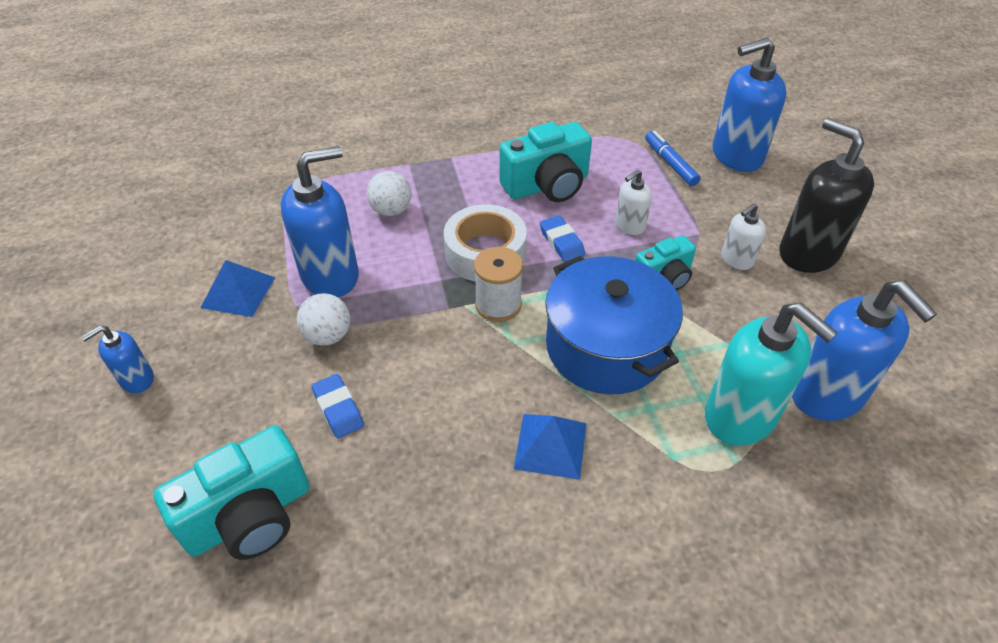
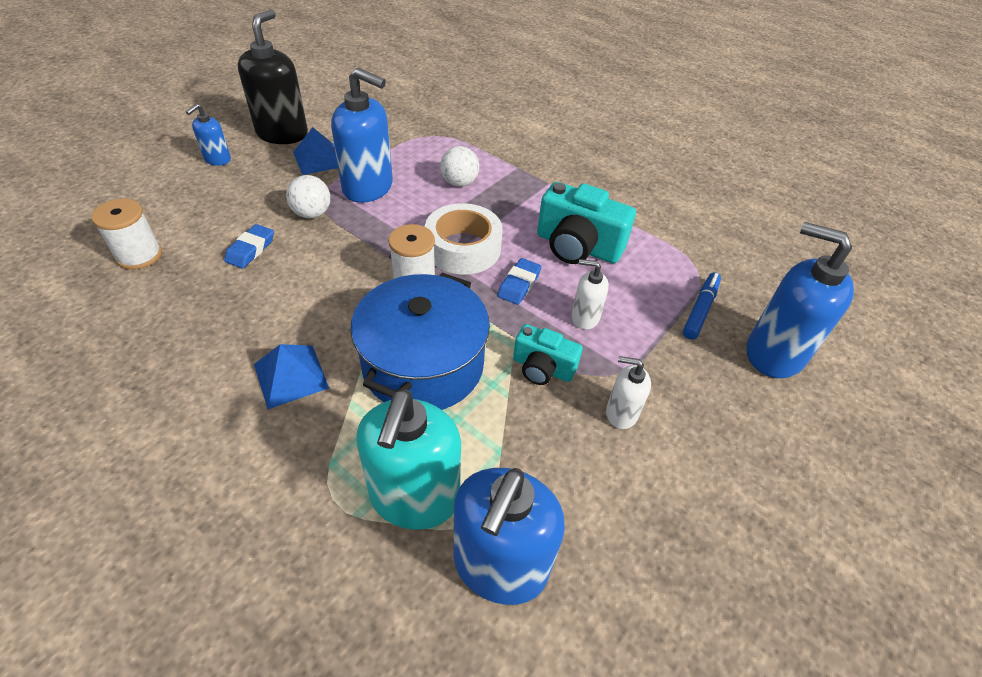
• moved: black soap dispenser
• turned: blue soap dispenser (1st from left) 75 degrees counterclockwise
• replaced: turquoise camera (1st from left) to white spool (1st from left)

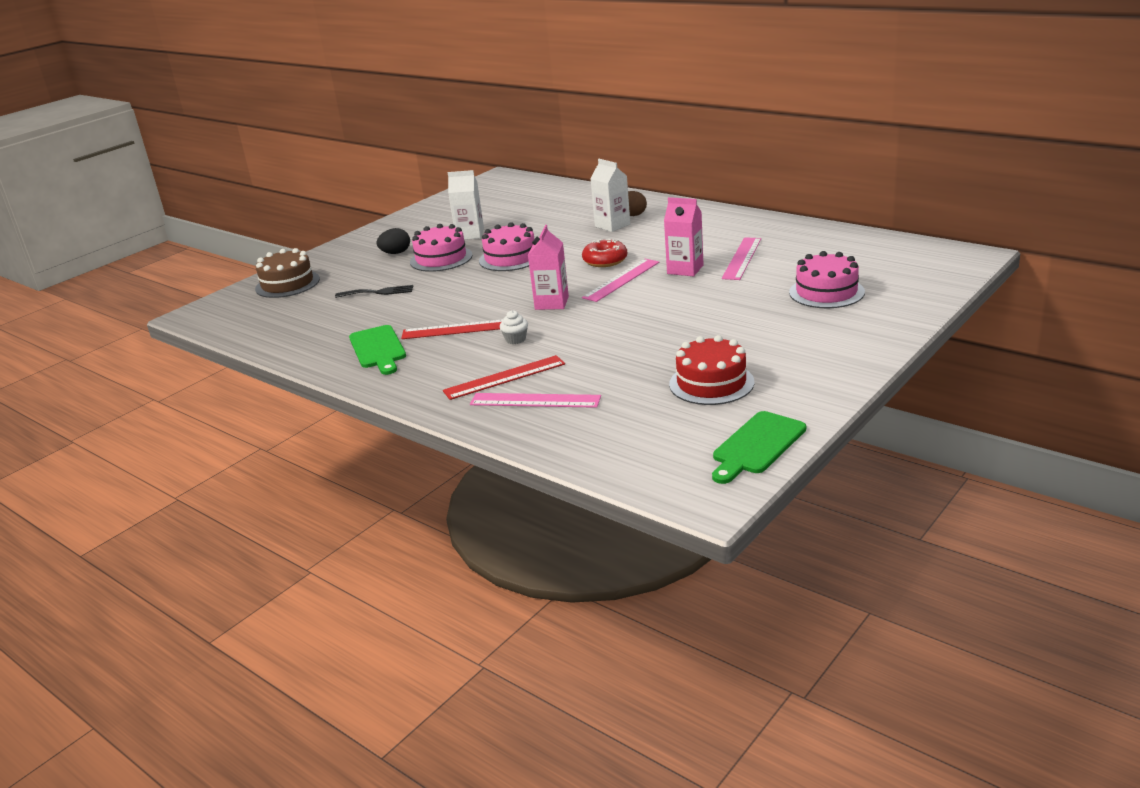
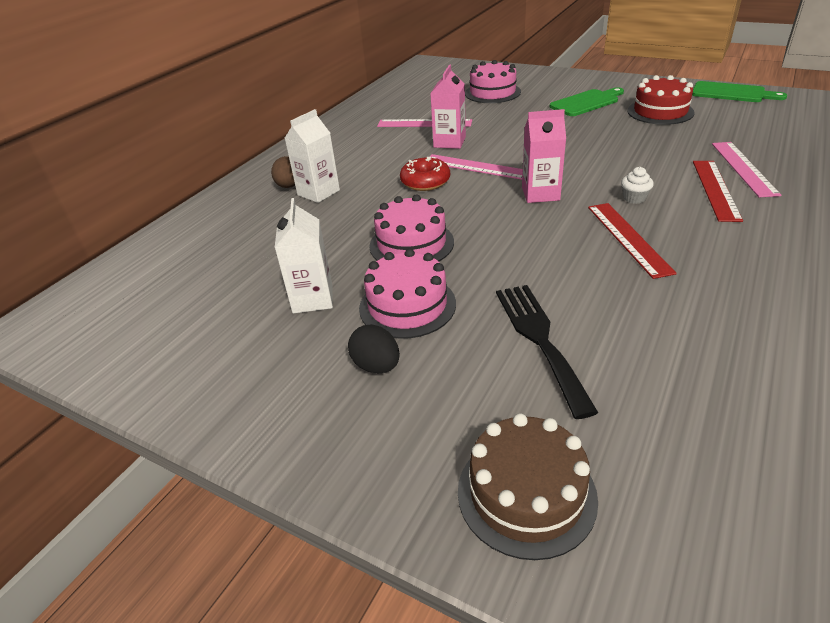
• resized: black fork x1.54
• moved: green cutting board (1st from left)
• turned: red ruler (2nd from left) 45 degrees clockwise

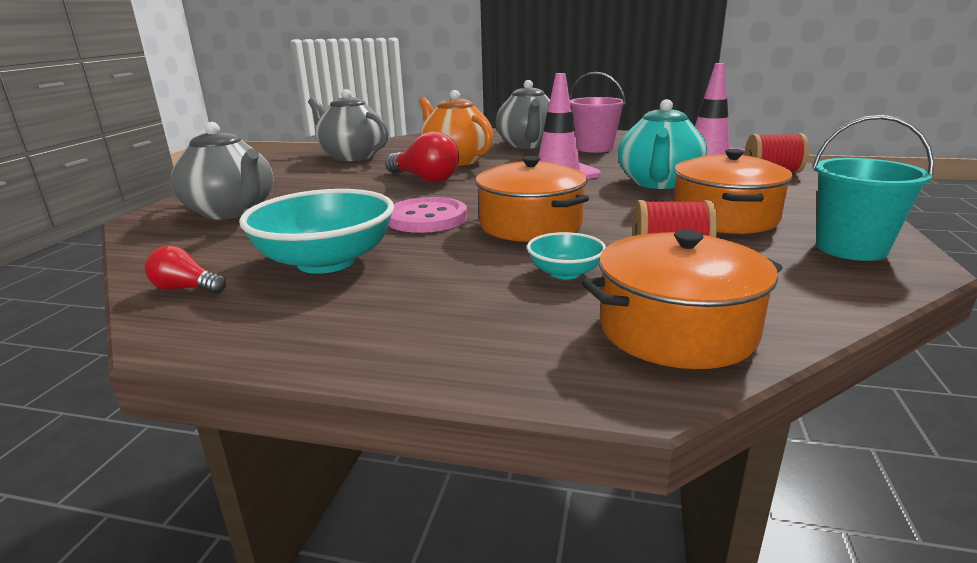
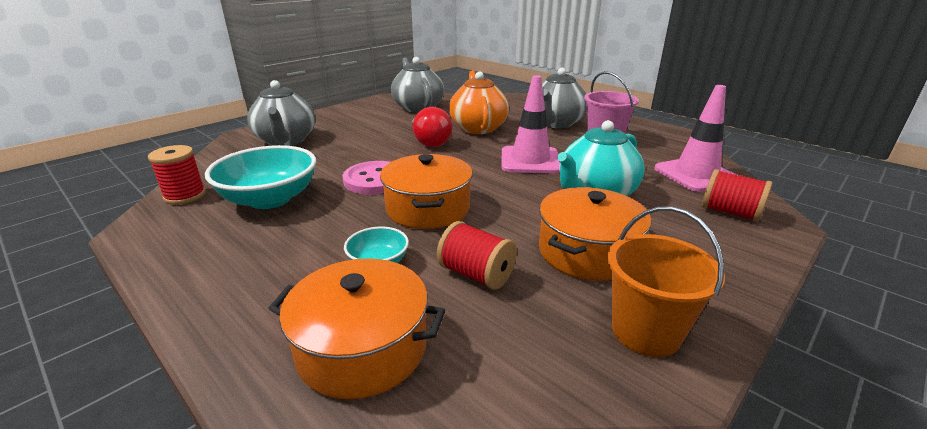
• recoloured: turquoise bucket to orange bucket
• replaced: red light bulb (1st from left) to red spool (1st from left)

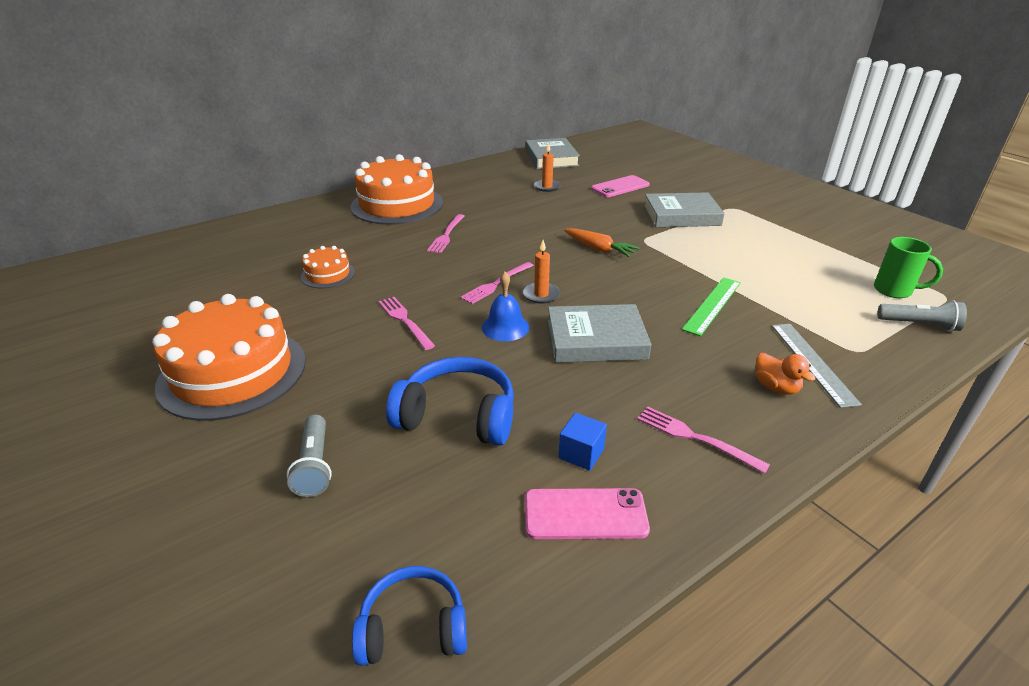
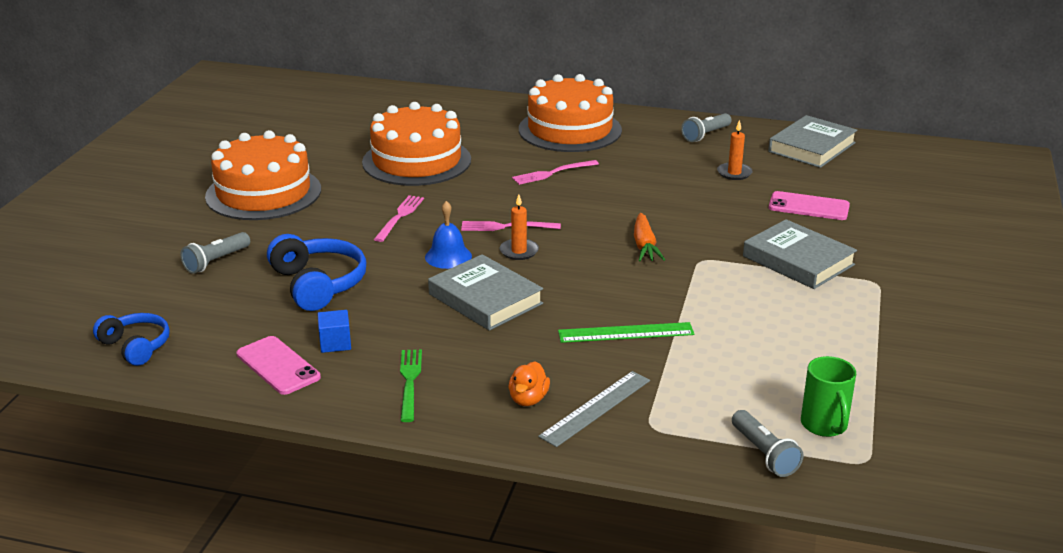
• resized: orange cake (2nd from left) x2.12
• recoloured: pink fork (4th from left) to green fork
• added: grey flashlight (2nd from left)

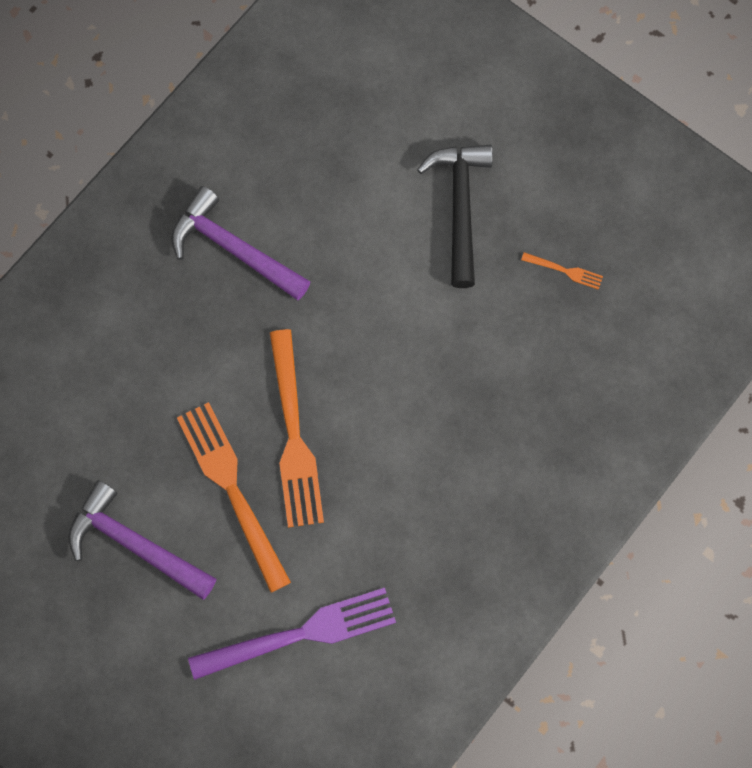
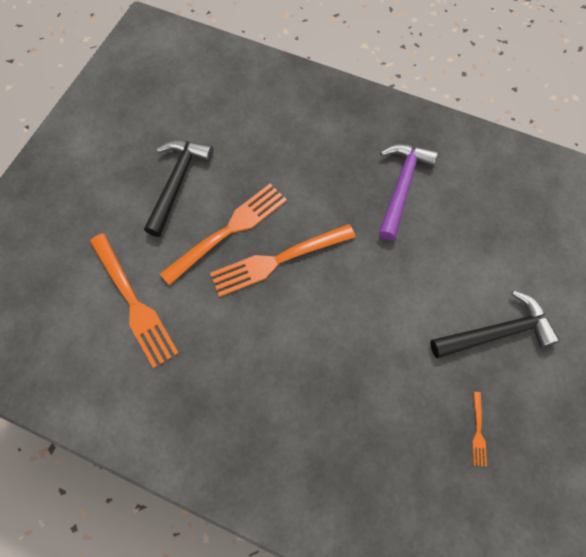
• recoloured: purple hammer (1st from left) to black hammer (1st from left)
• recoloured: purple fork to orange fork (1st from left)

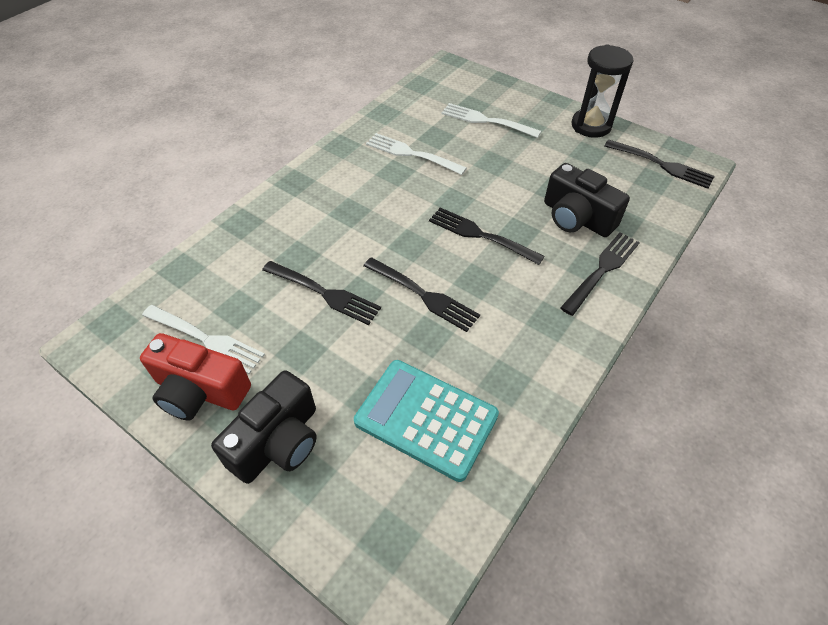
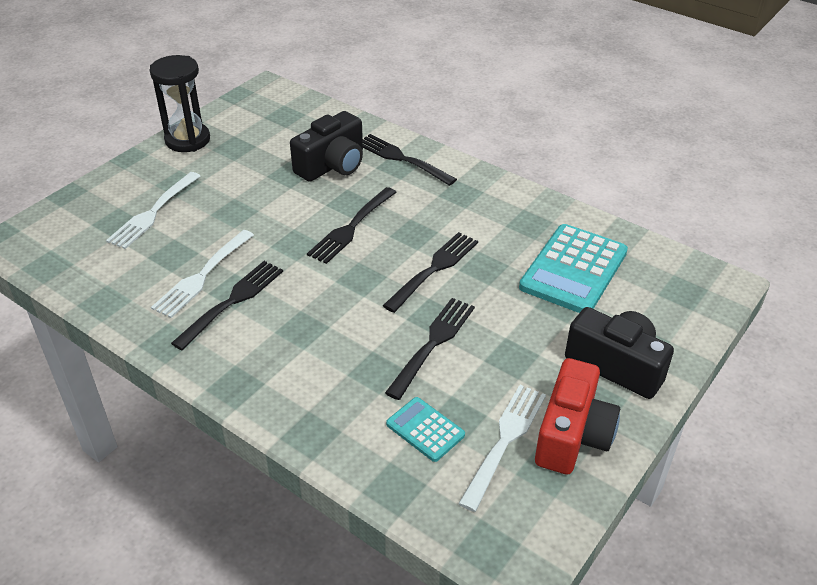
• moved: black fork (5th from left in the first image) to black fork (1st from left)
• added: turquoise calculator (1st from left)

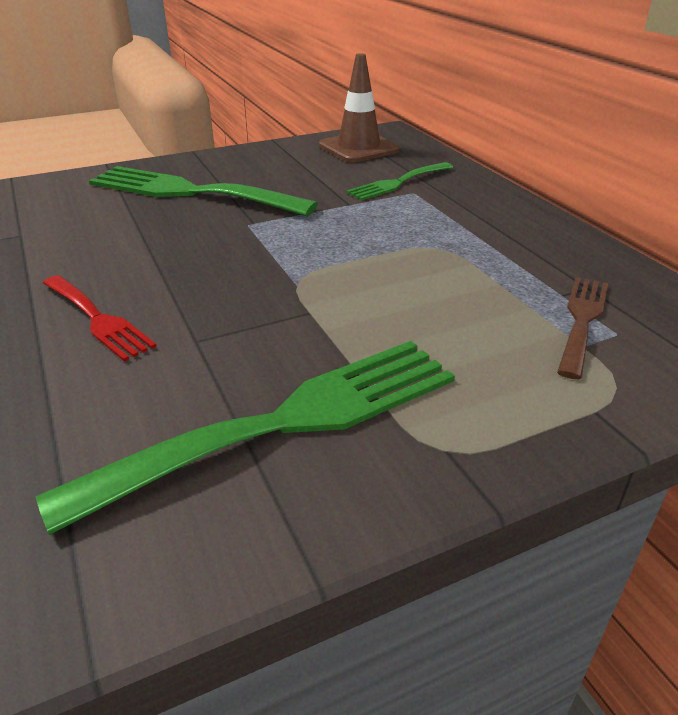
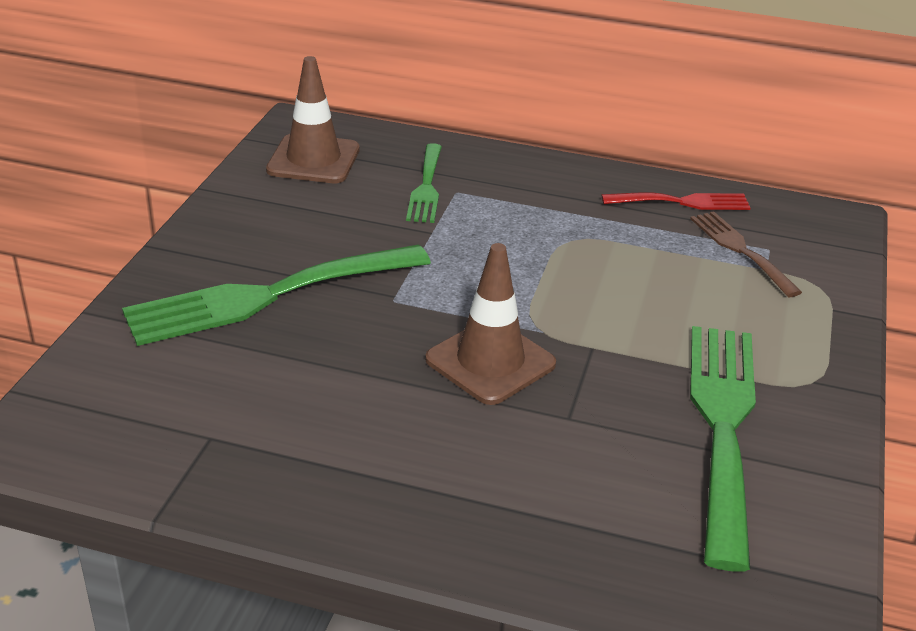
• moved: red fork
• added: brown traffic cone (2nd from left)

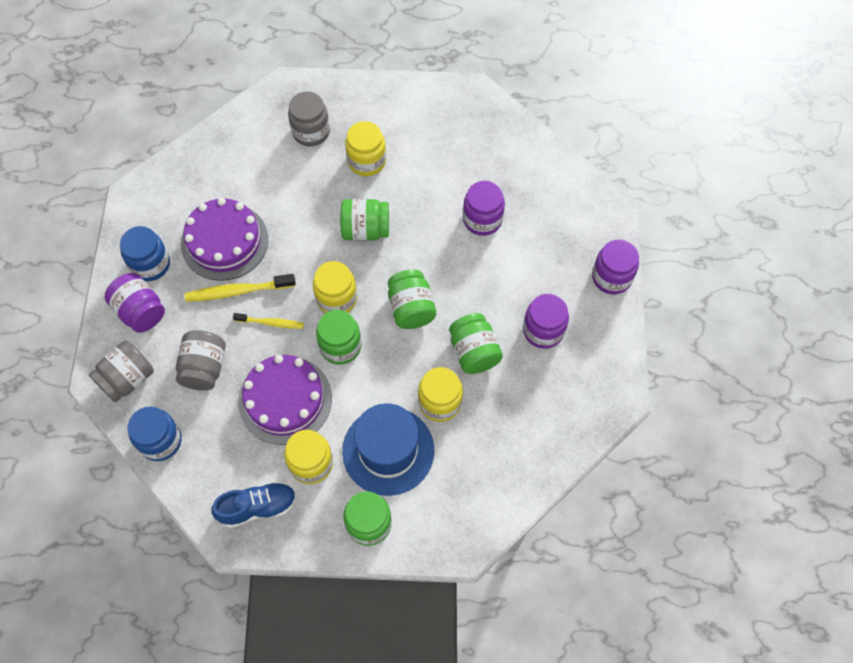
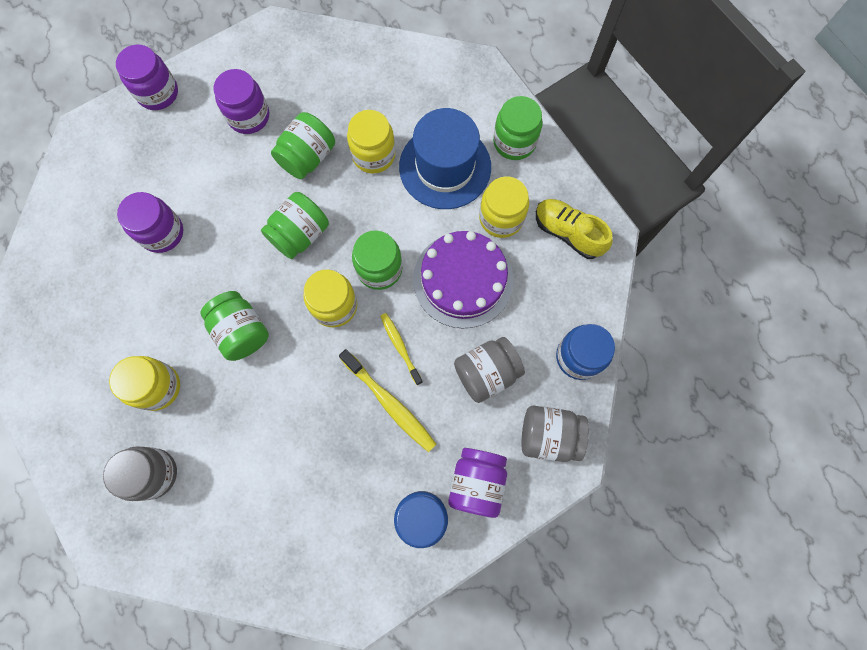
• removed: purple cake (1st from left)
• recoloured: blue shoe to yellow shoe

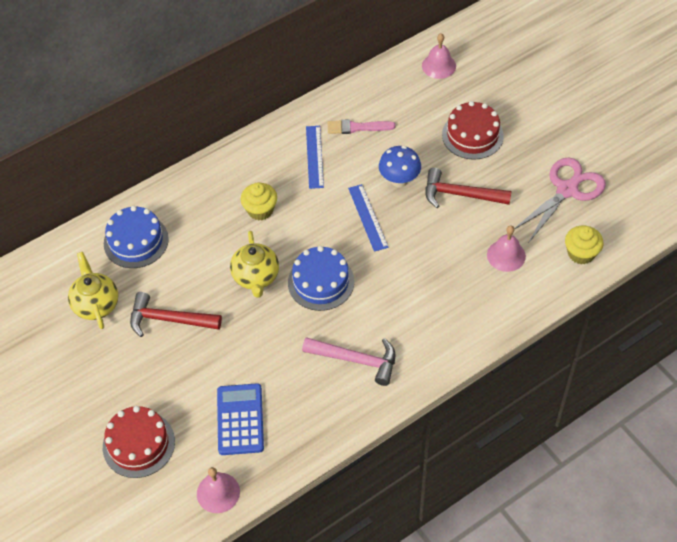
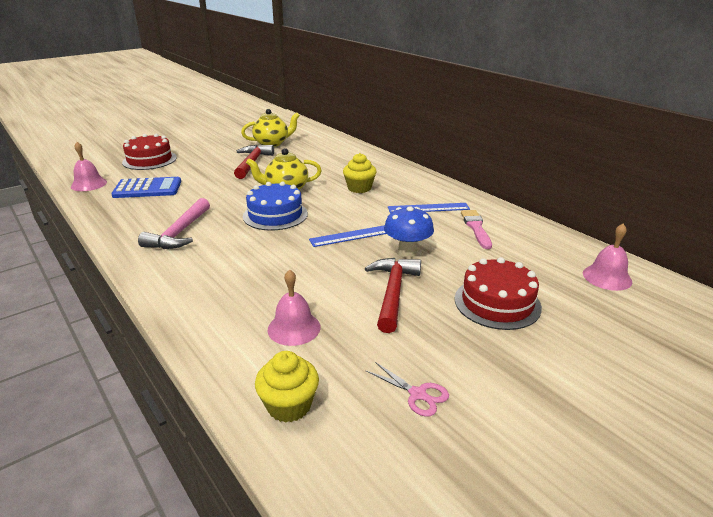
• resized: pink scissors x0.47
• removed: blue cake (1st from left)

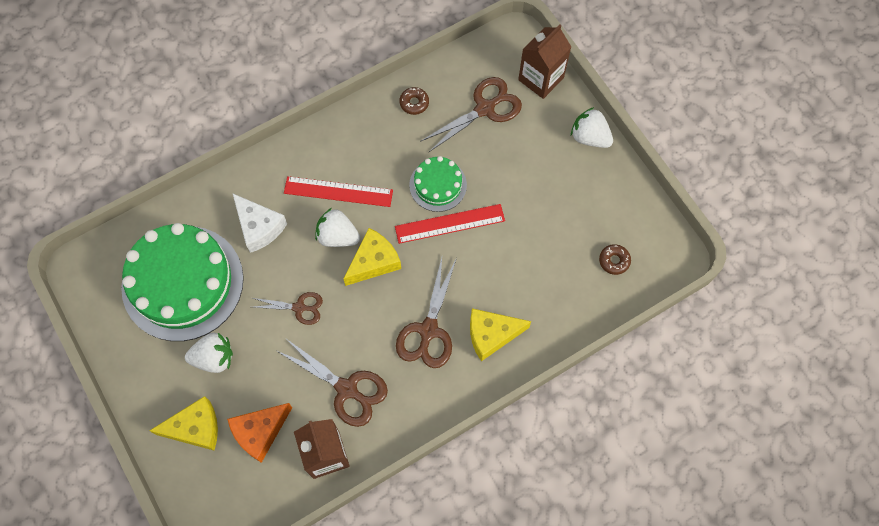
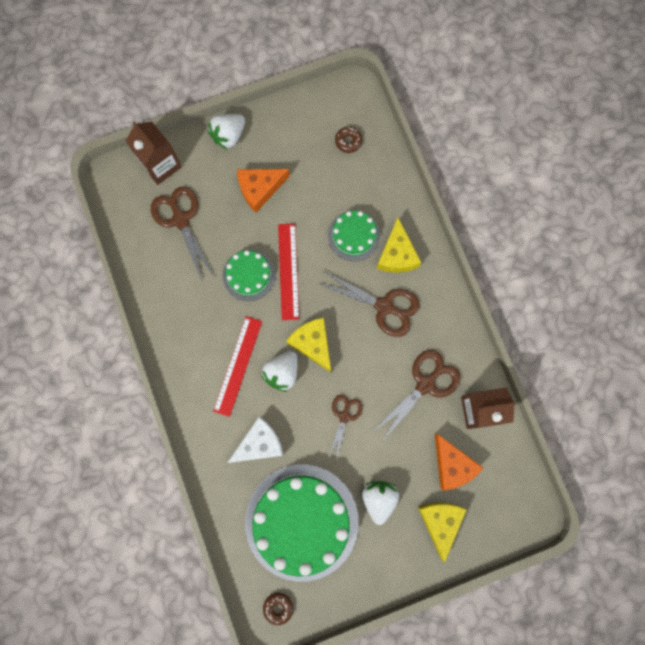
• moved: brown donut (1st from left)
• added: orange cheese (1st from left)
• added: green cake (3rd from left)

